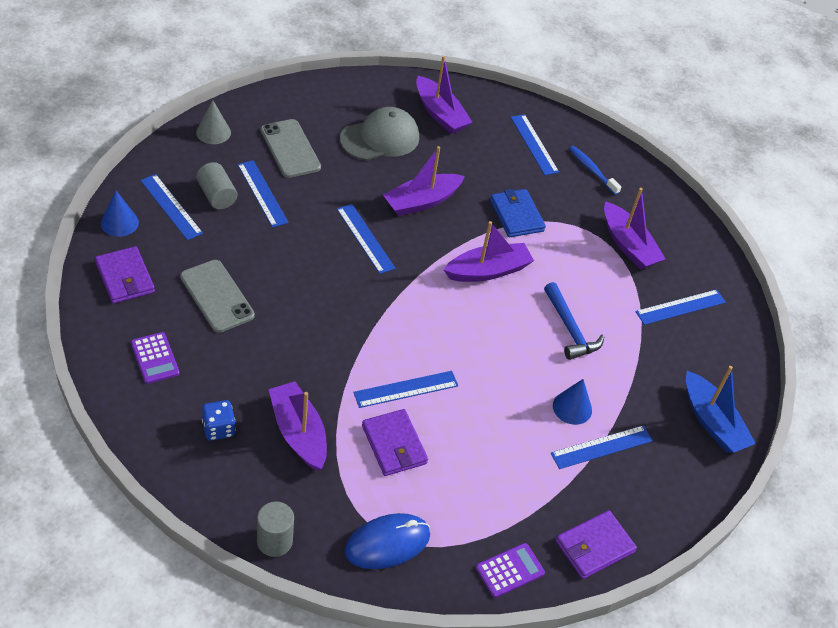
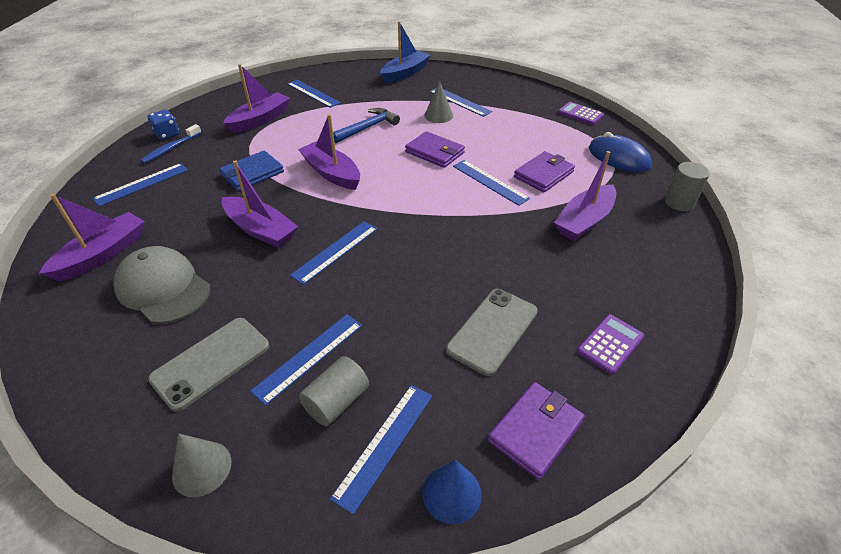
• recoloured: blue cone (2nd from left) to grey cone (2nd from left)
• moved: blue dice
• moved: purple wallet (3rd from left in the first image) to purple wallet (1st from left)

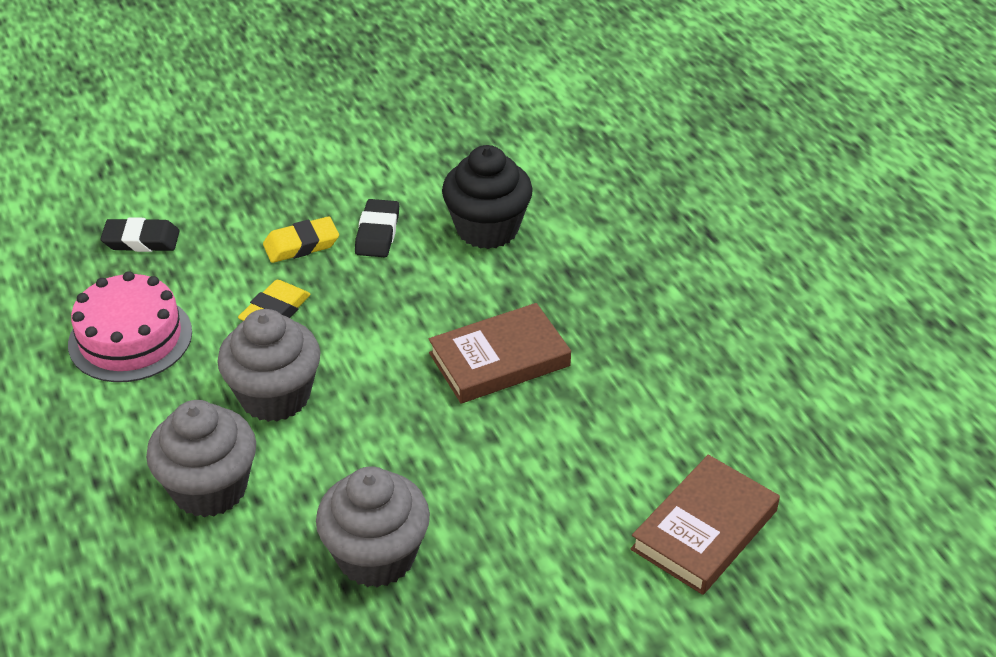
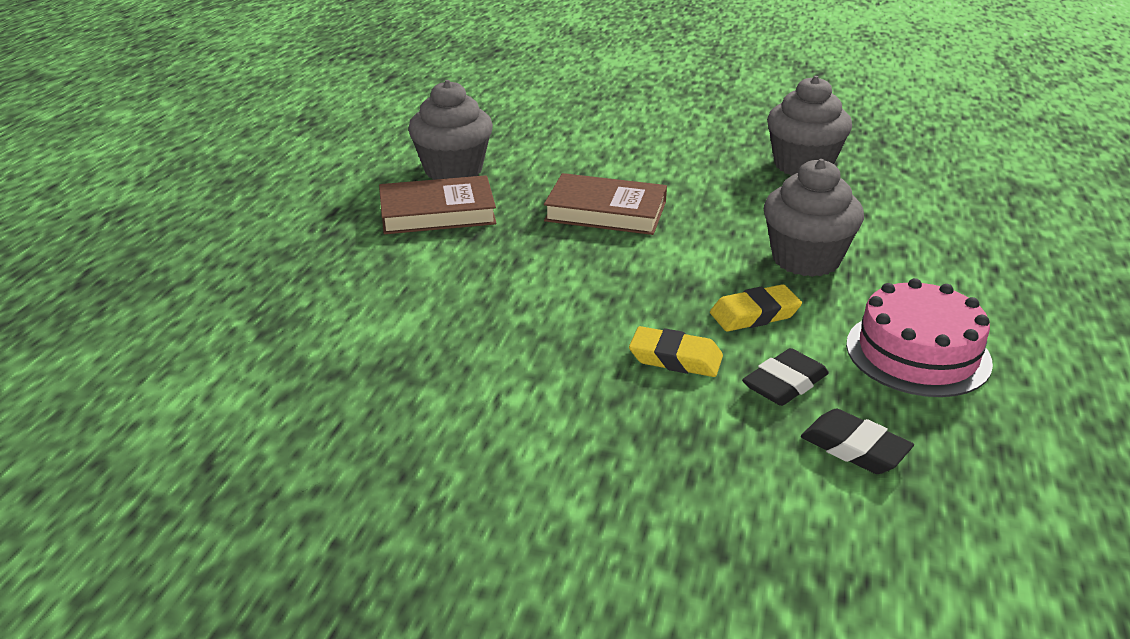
• removed: black cupcake
• moved: black eraser (2nd from left in the first image) to black eraser (1st from left)
• moved: grey cupcake (1st from left)
• moved: brown book (2nd from left in the first image) to brown book (1st from left)

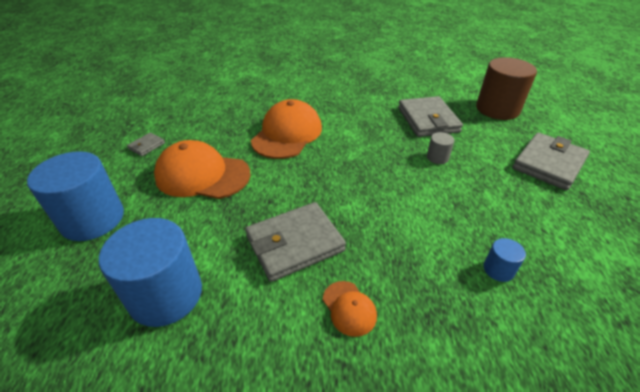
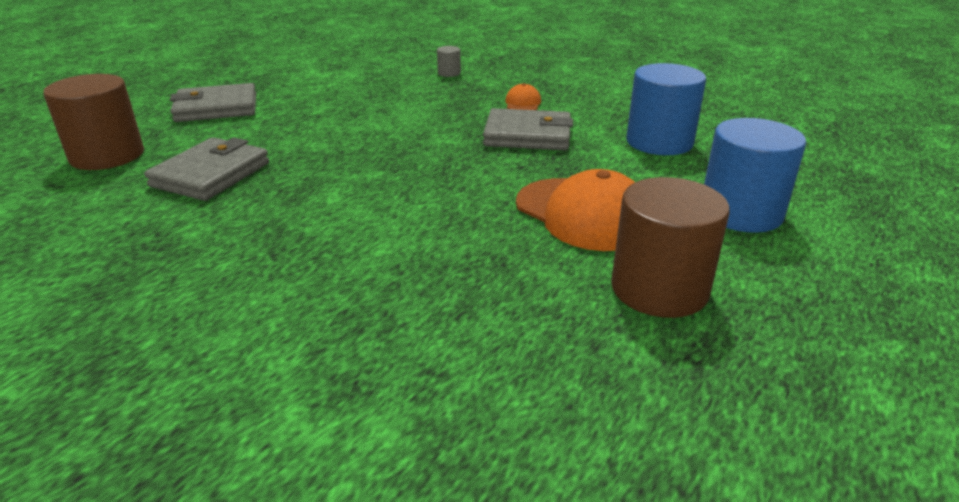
• removed: orange cap (2nd from left)
• moved: grey cylinder
• replaced: grey wallet (1st from left) to brown cylinder (2nd from left)
• removed: blue cylinder (3rd from left)

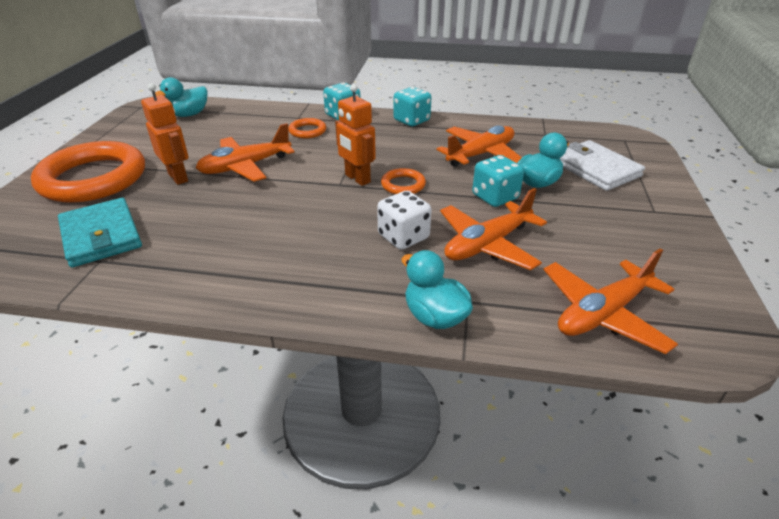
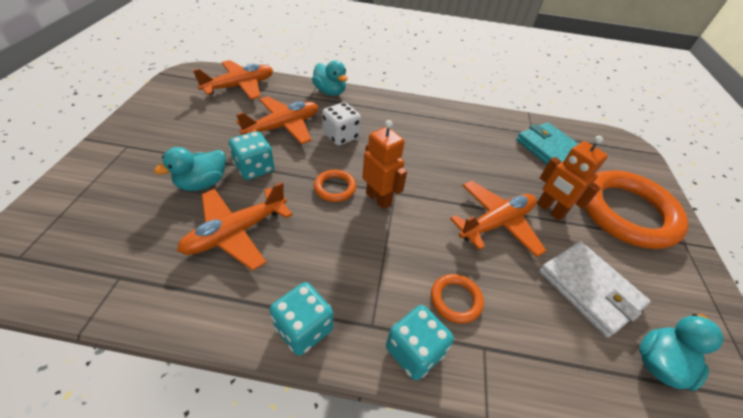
• moved: white wallet

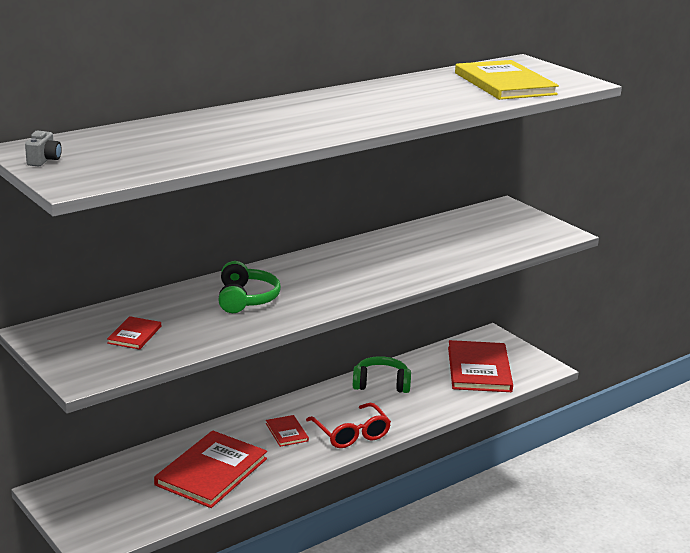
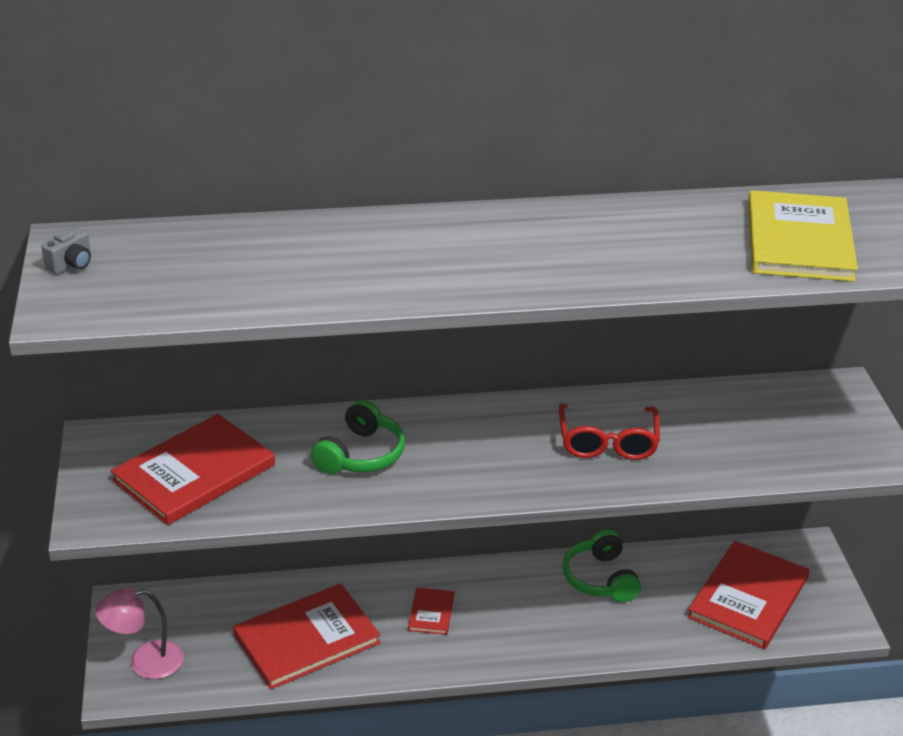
• resized: red book (1st from left) x2.13
• turned: green headphones (2nd from left) 135 degrees counterclockwise
• moved: red glasses
• added: pink lamp

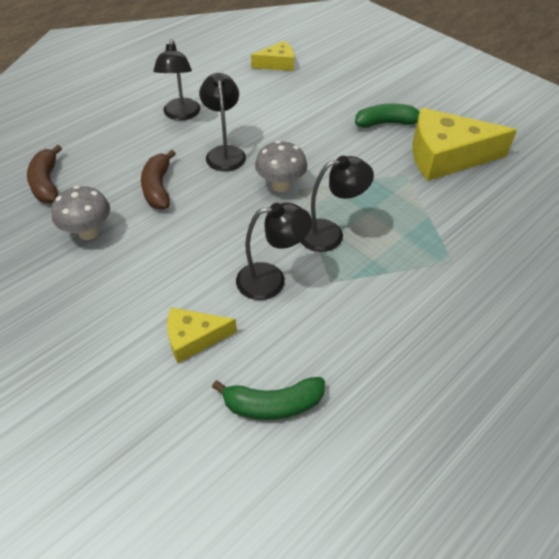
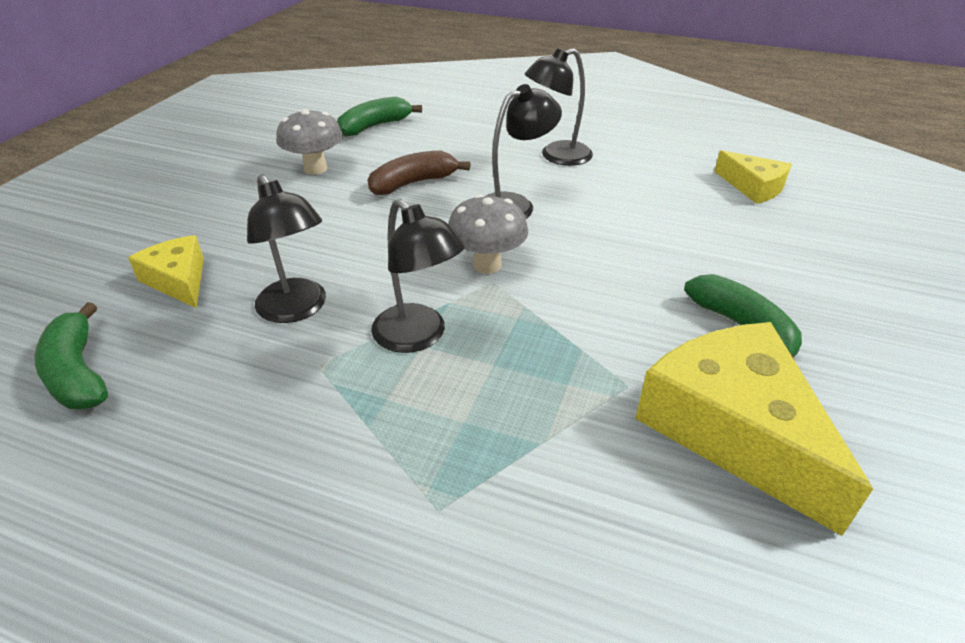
• recoloured: brown banana (1st from left) to green banana (2nd from left)

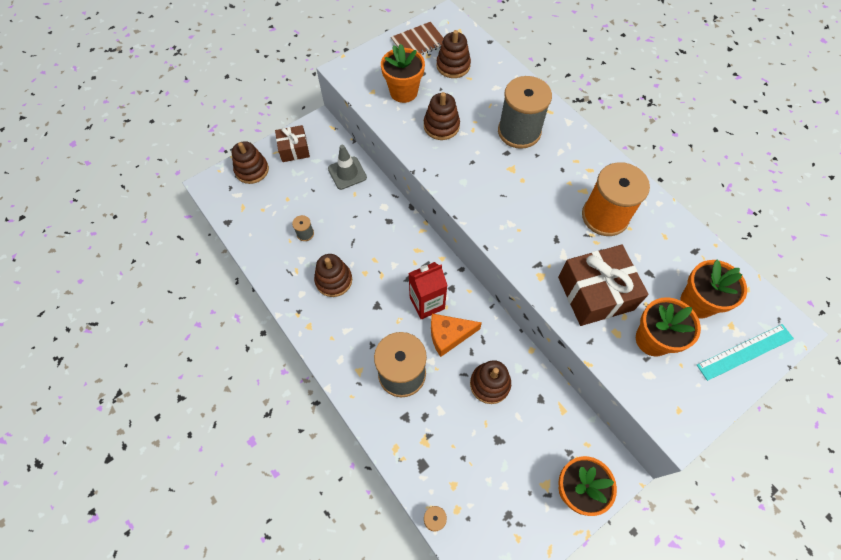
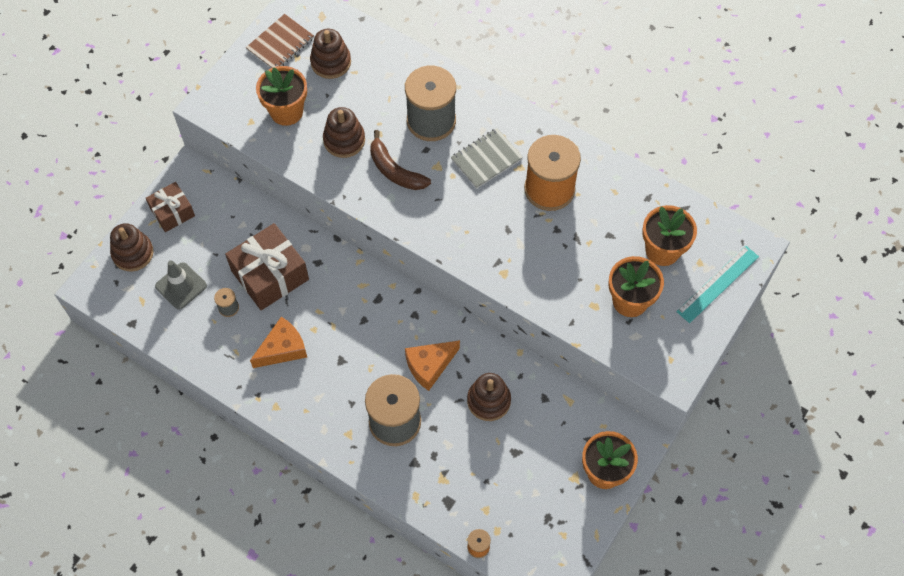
• moved: grey traffic cone
• moved: brown gift (2nd from left)
• replaced: brown stacking toy (2nd from left) to orange cheese (1st from left)
• removed: red carton
• added: grey notebook
• added: brown banana

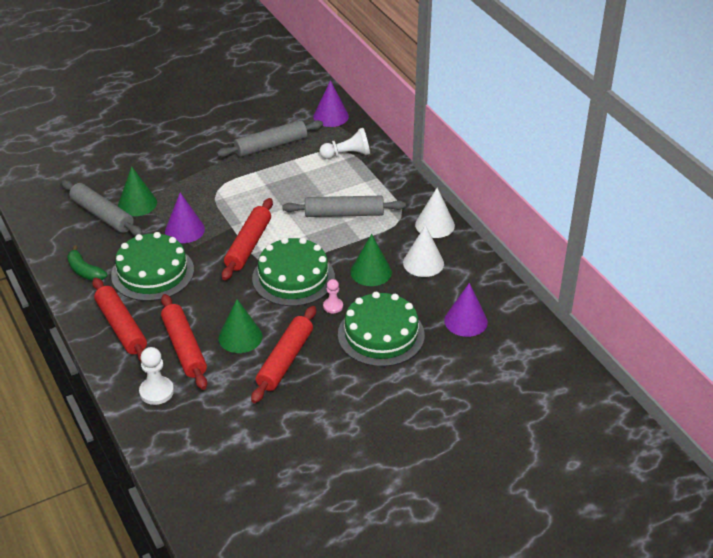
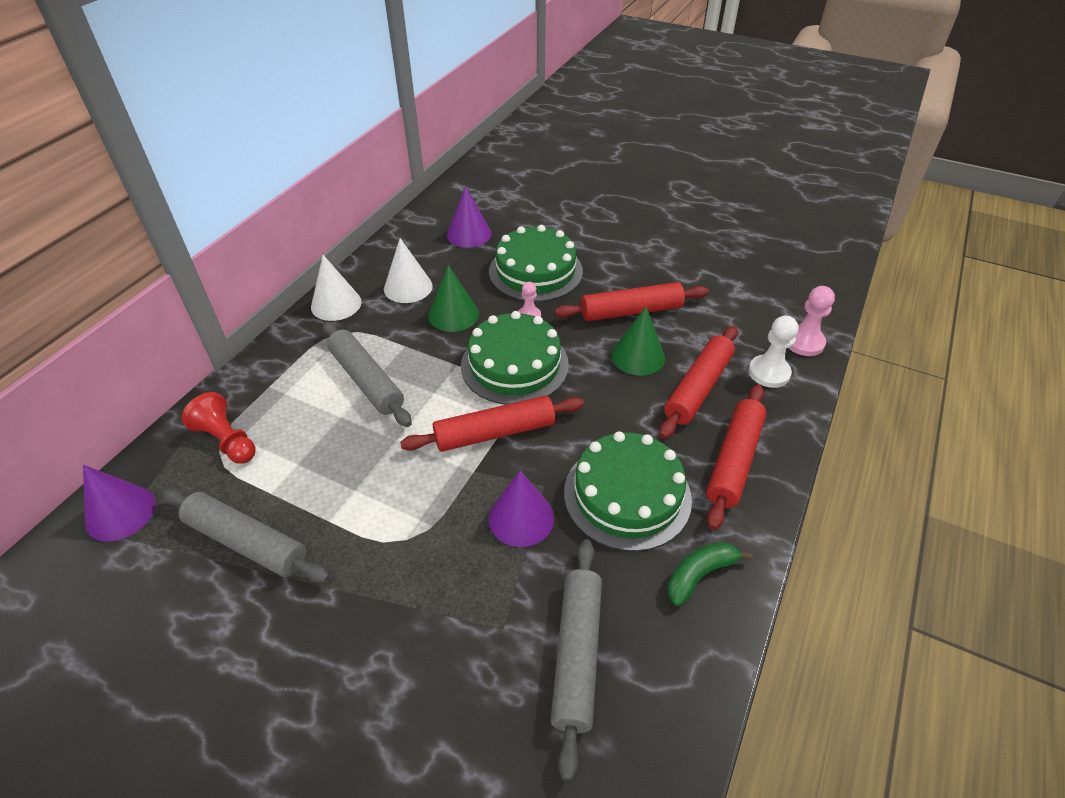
• recoloured: white pawn (2nd from left) to red pawn
• removed: green cone (1st from left)
• turned: green banana 135 degrees counterclockwise
• added: pink pawn (2nd from left)

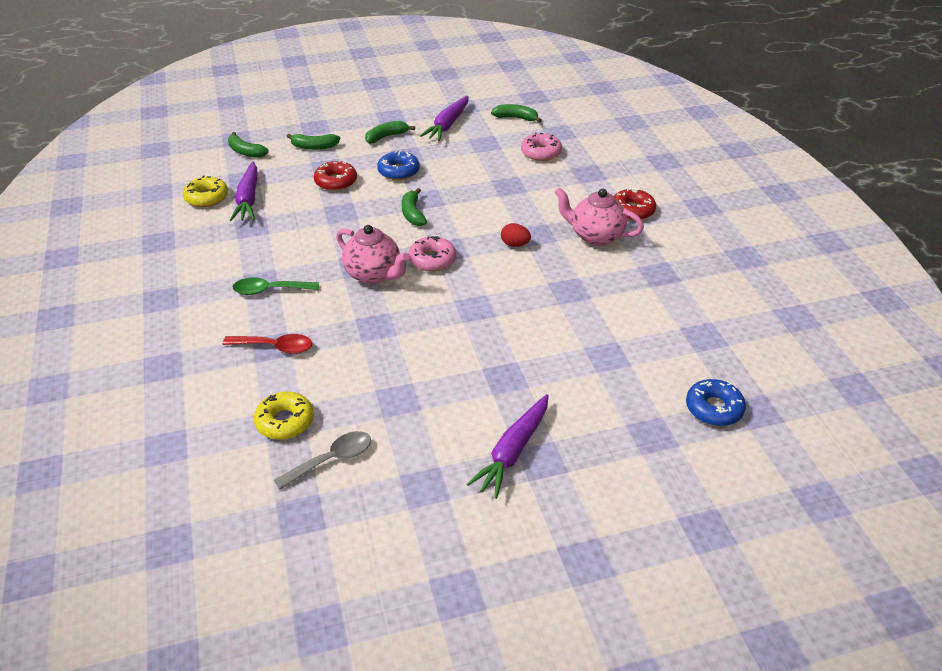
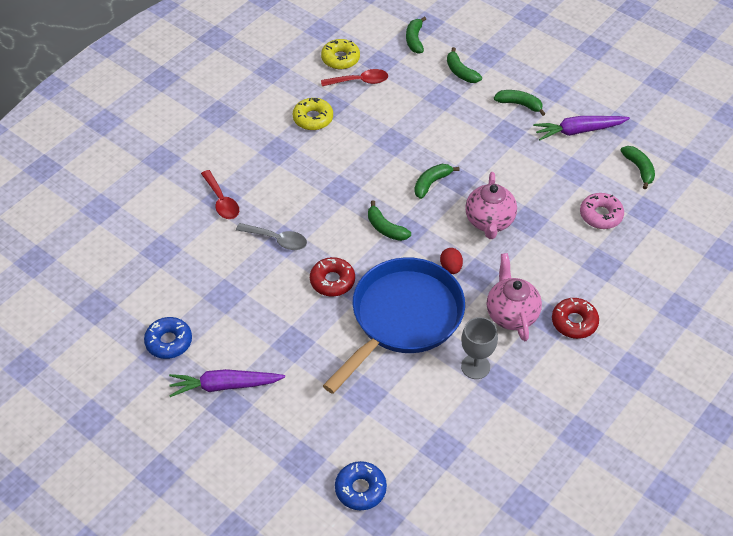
• moved: blue donut (1st from left)
• moved: red donut (1st from left)
• replaced: purple carrot (1st from left) to red spoon (2nd from left)
• moved: pink teapot (1st from left)
• replaced: pink donut (1st from left) to green banana (1st from left)
• removed: green spoon
• moved: yellow donut (2nd from left in the first image) to yellow donut (1st from left)
• moved: grey spoon
• added: blue pan
• added: grey goblet

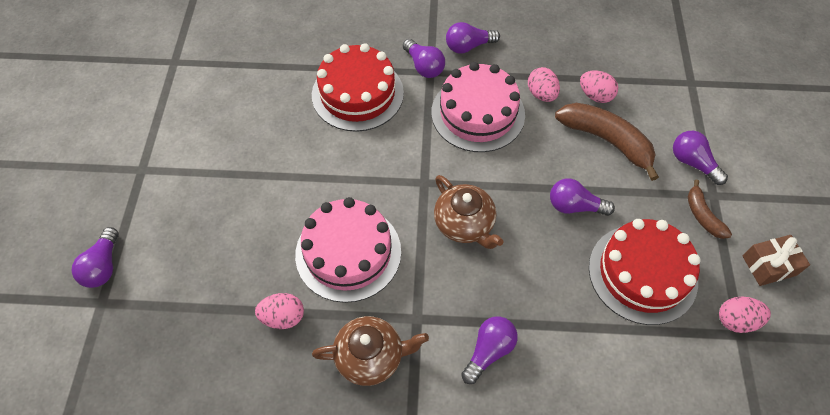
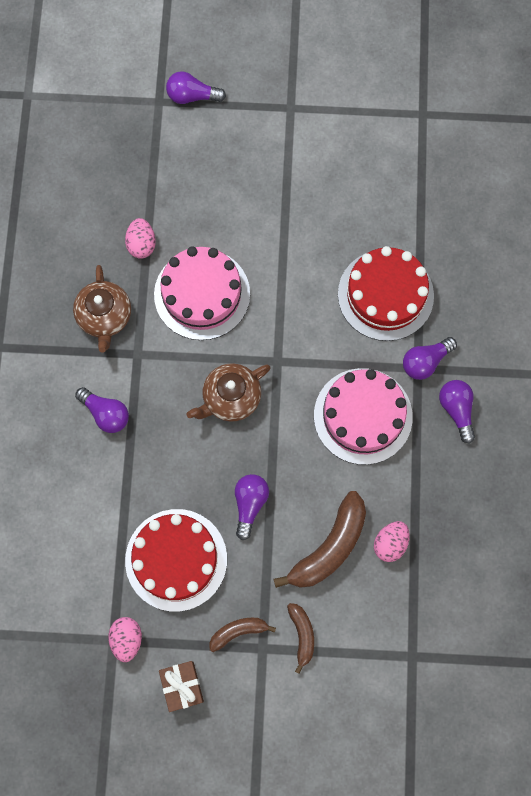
• removed: pink egg (2nd from left)
• replaced: purple light bulb (6th from left) to brown banana (2nd from left)

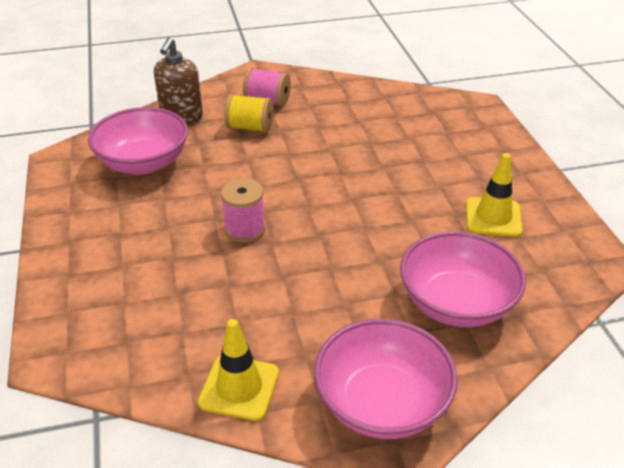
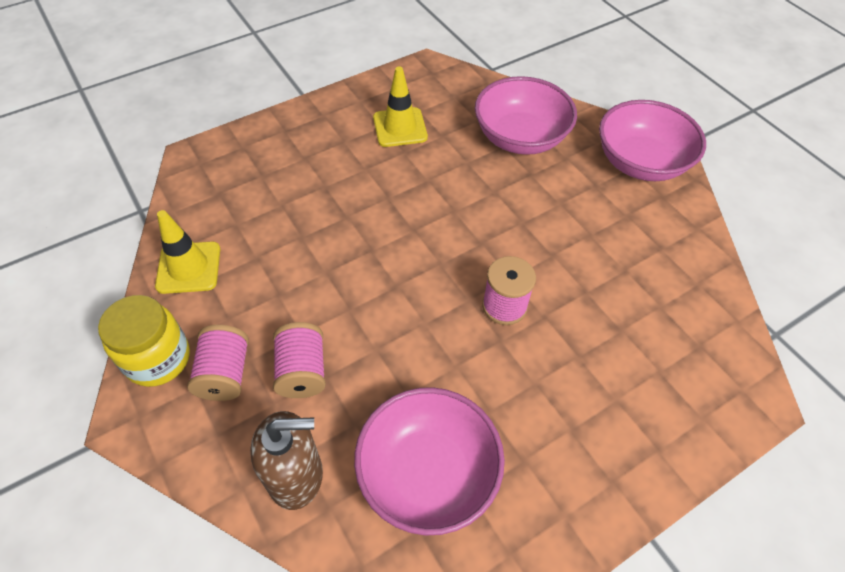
• recoloured: yellow spool to pink spool (2nd from left)
• moved: yellow traffic cone (1st from left)
• added: yellow jar

